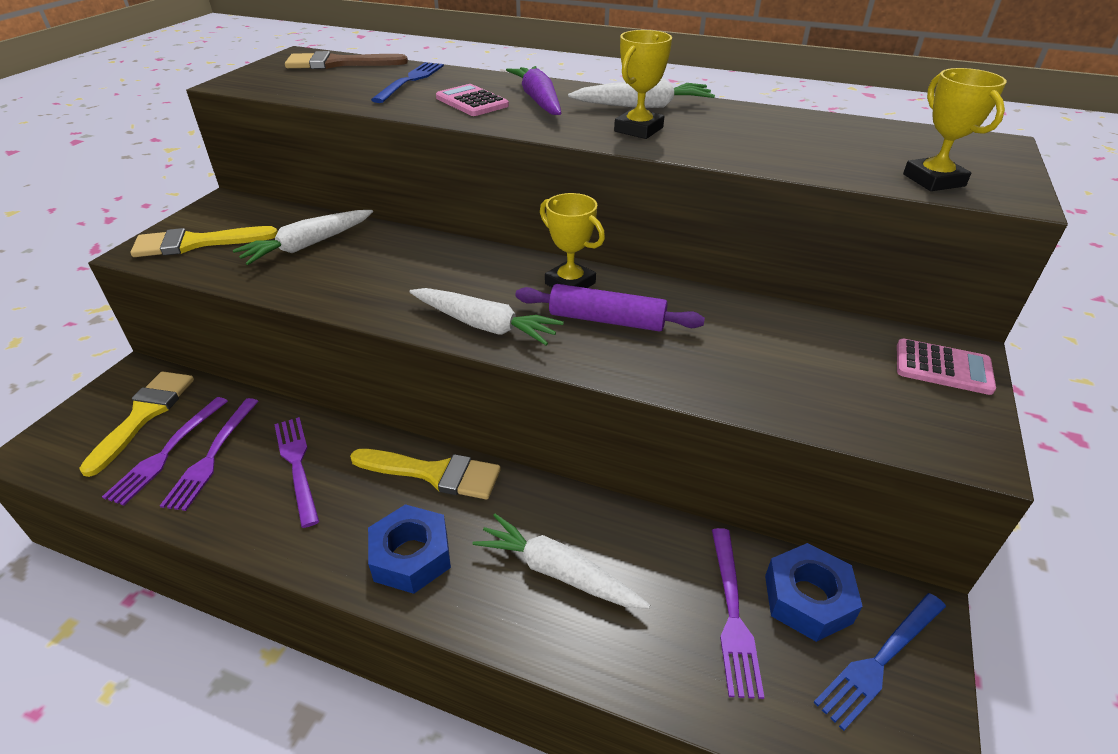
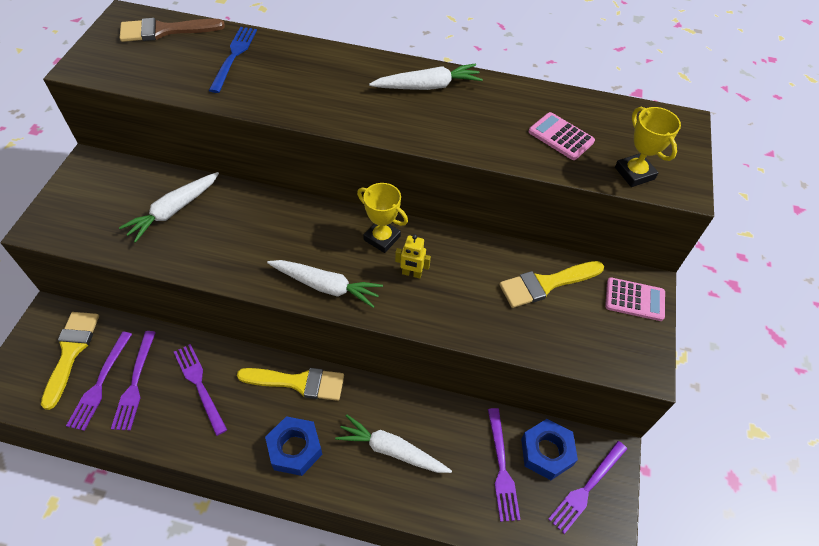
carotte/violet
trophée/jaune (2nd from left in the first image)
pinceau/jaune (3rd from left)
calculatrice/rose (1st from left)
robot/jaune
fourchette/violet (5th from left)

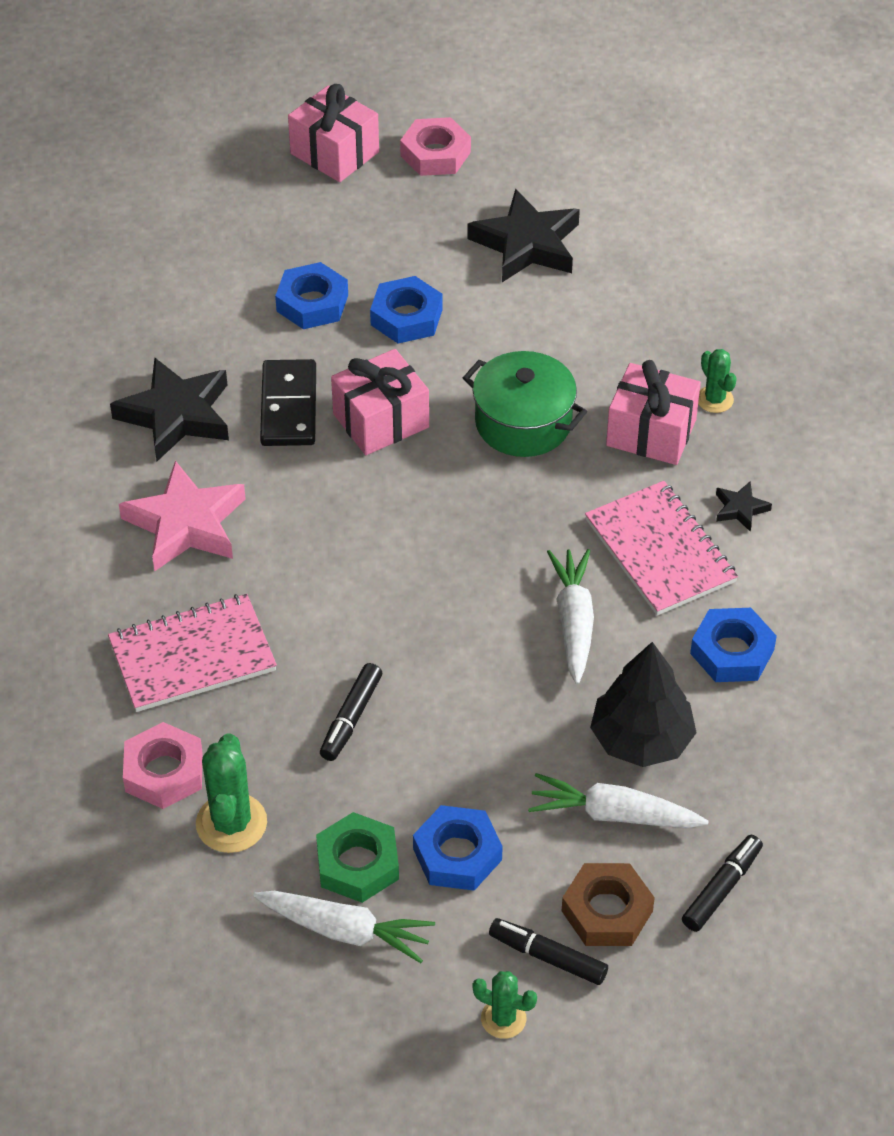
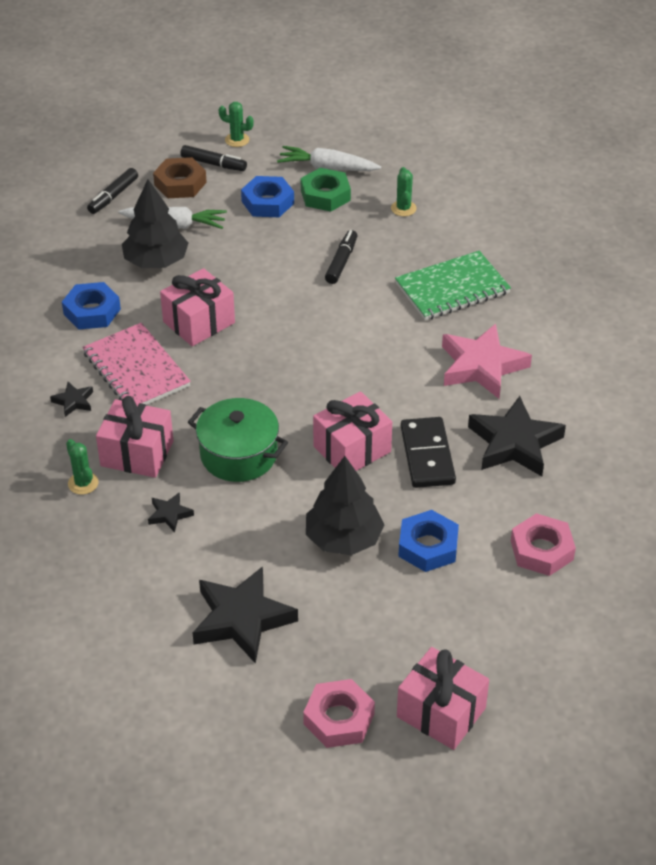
étoile/noir (2nd from left)
écrou/rose (2nd from left)
arbre/noir (2nd from left)
cadeau/rose (2nd from left)
carnet/vert
cactus/vert (3rd from left)

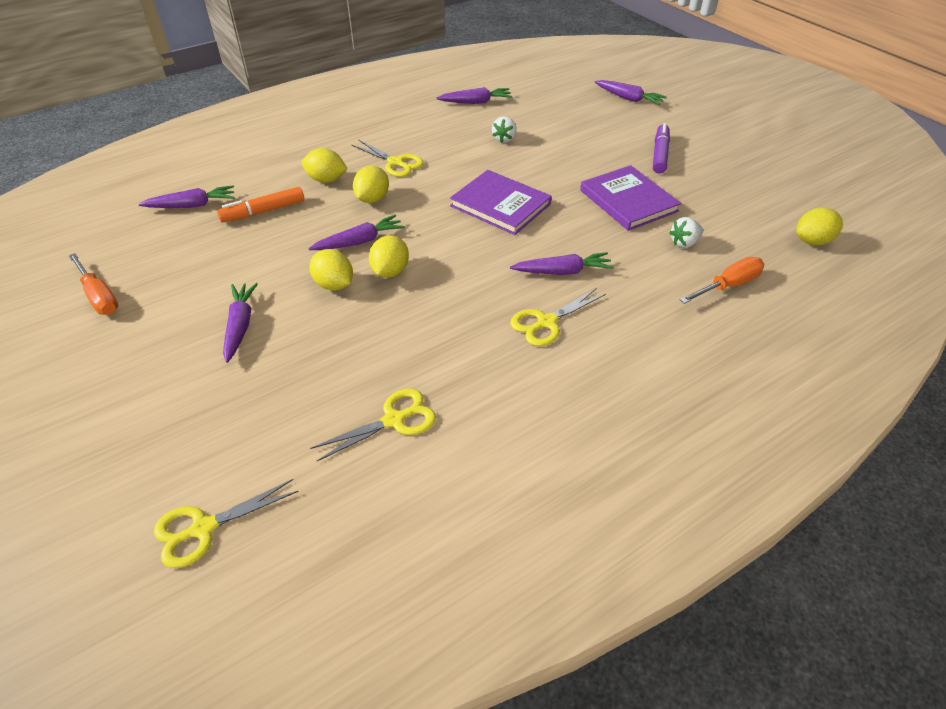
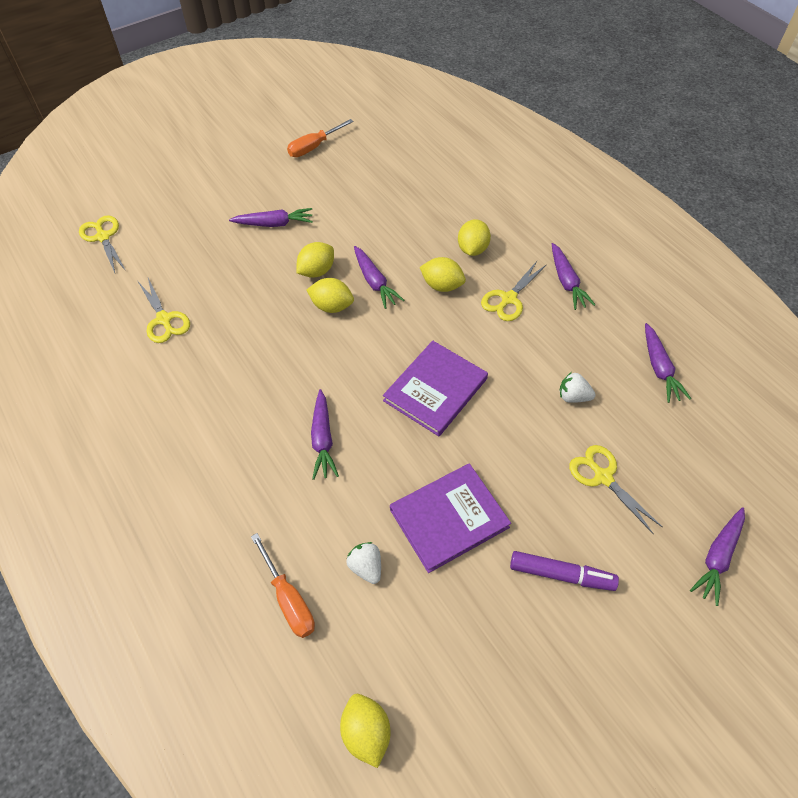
feutre/orange
carotte/violet (4th from left)
ciseaux/jaune (4th from left)

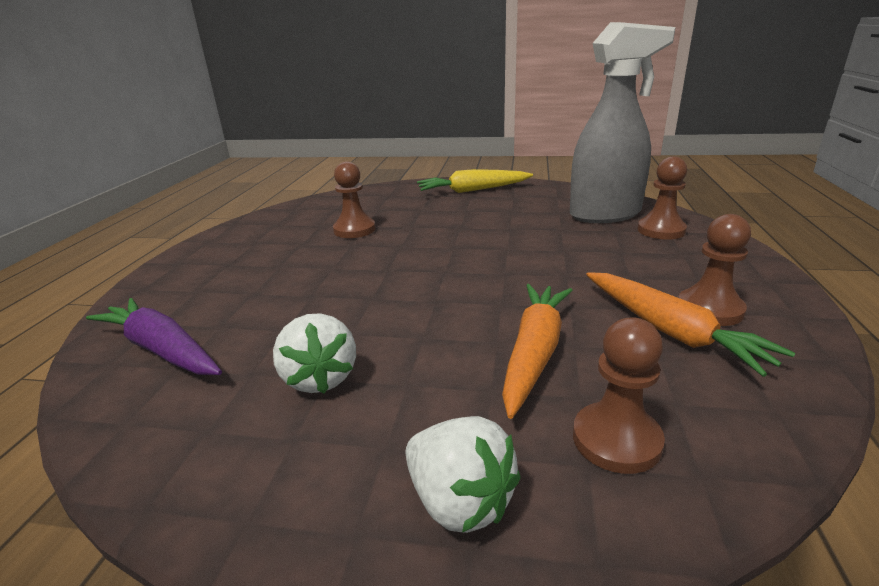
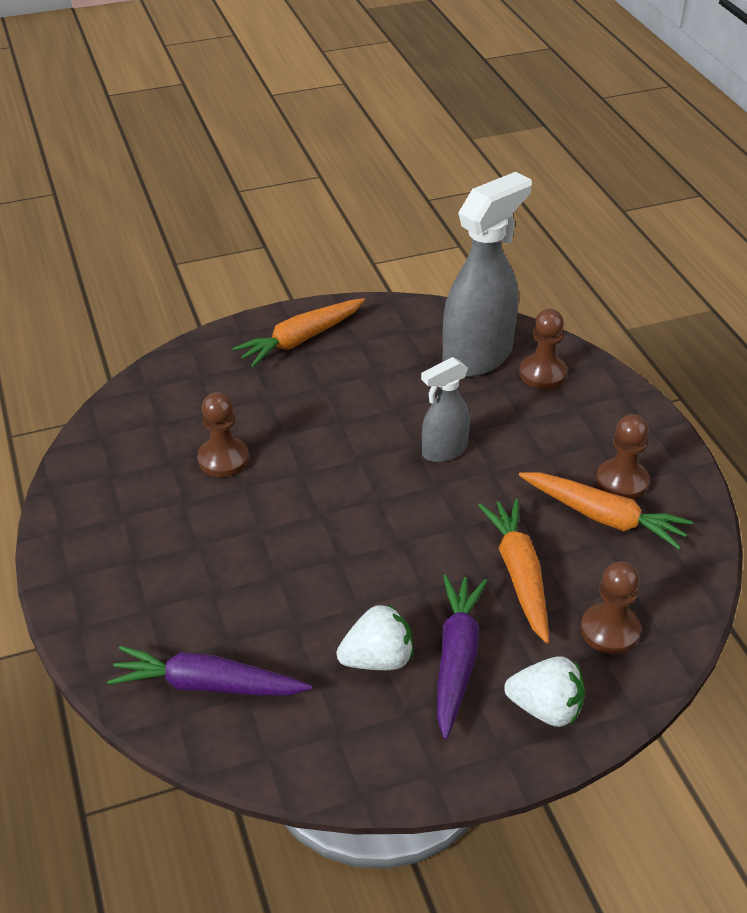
vaporisateur/gris (1st from left)
carotte/violet (2nd from left)
carotte/orange (1st from left)
fraise/blanc (1st from left)

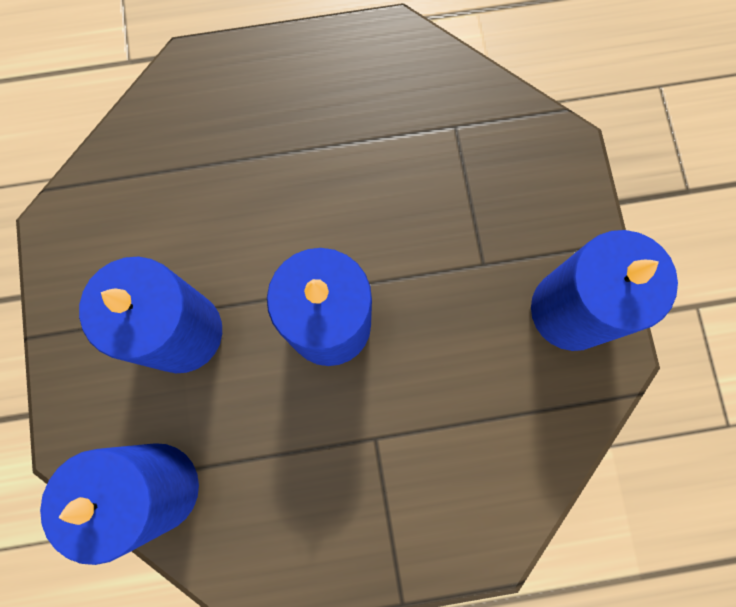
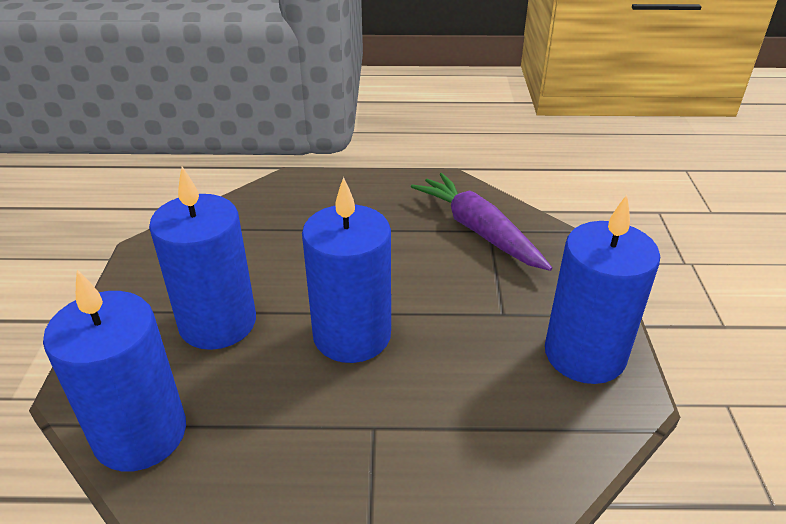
carotte/violet

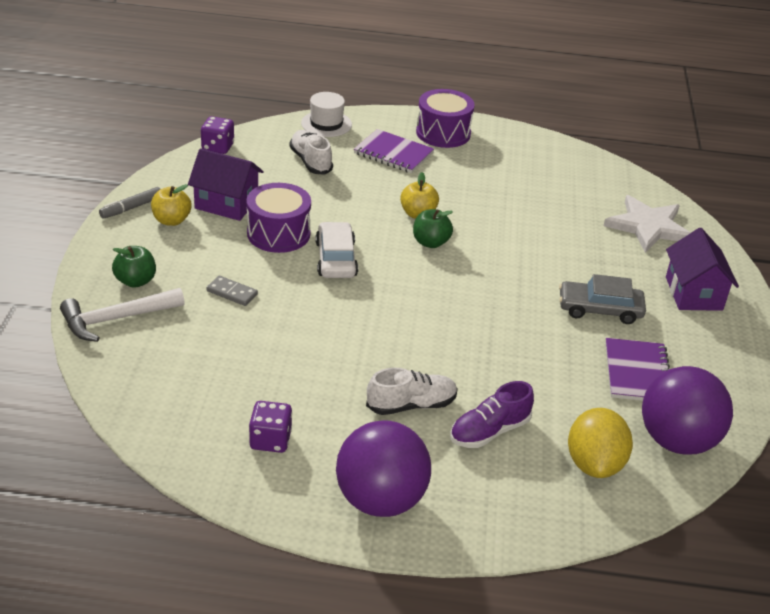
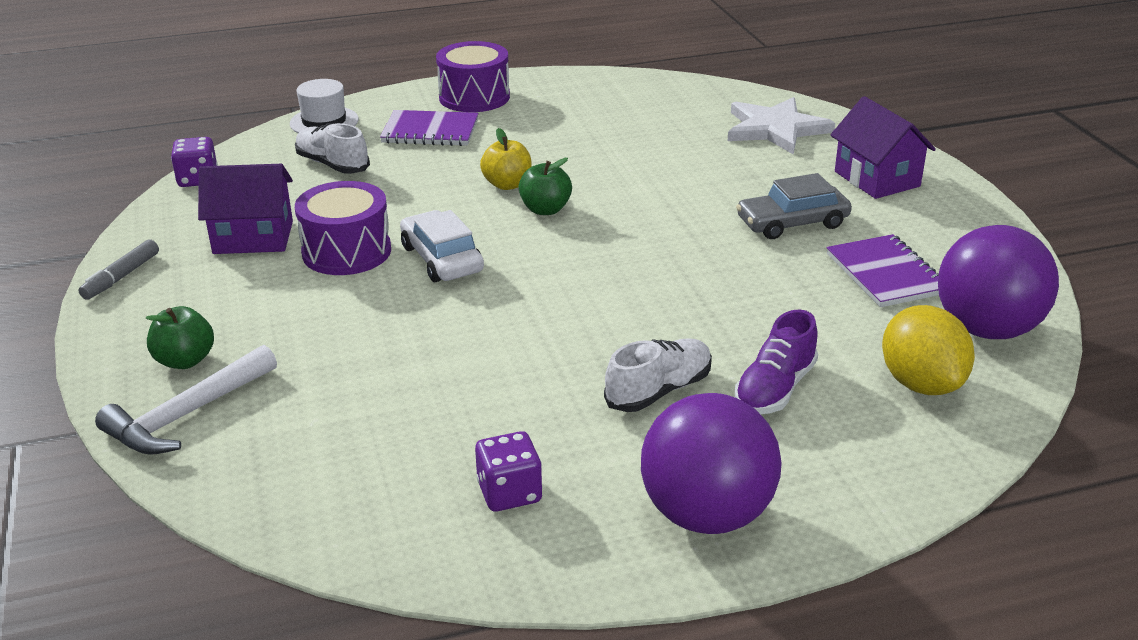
pomme/jaune (1st from left in the first image)
domino/gris

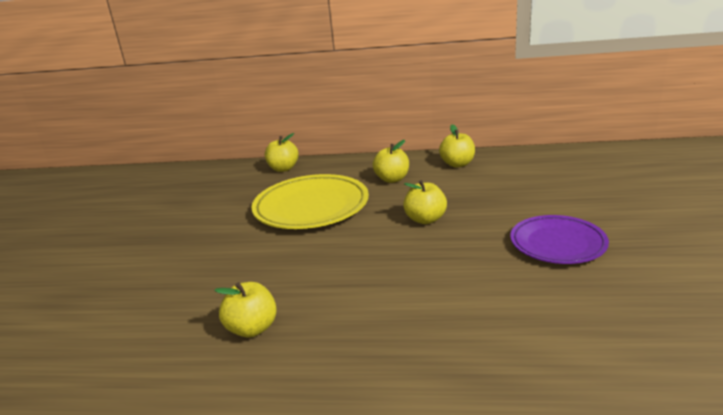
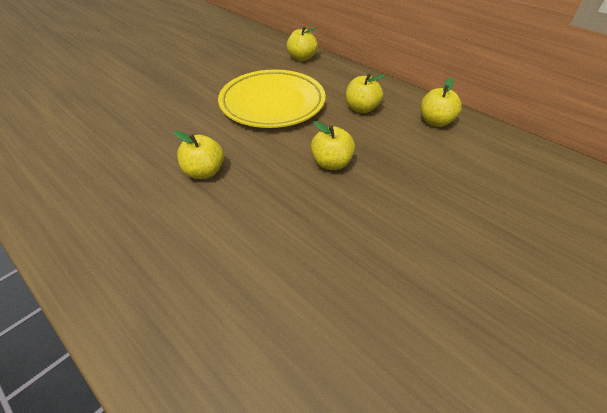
assiette/violet
pomme/jaune (1st from left)

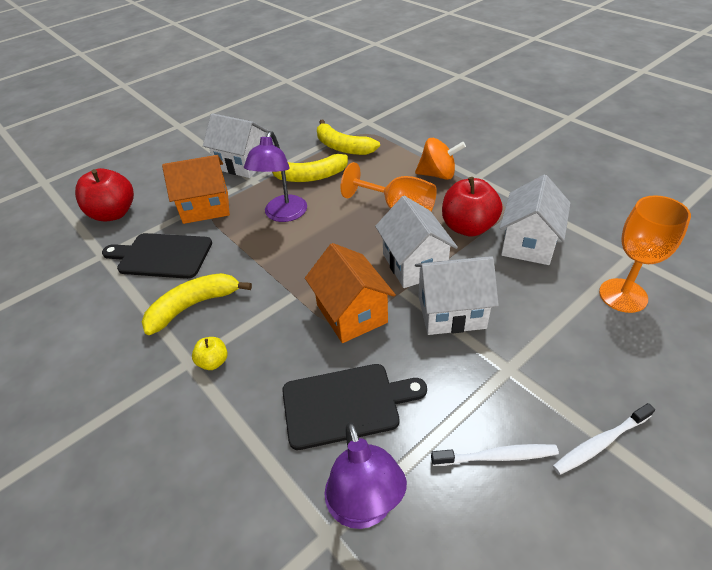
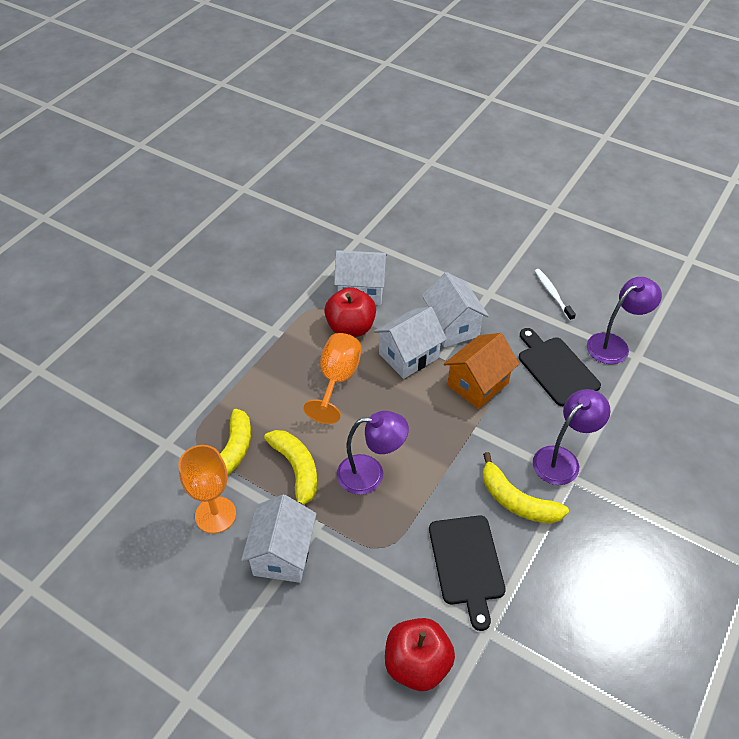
maison/orange (1st from left in the first image)
toupie/orange
brosse à dents/blanc (2nd from left in the first image)
verre à pied/orange (1st from left)
lampe/violet (2nd from left)

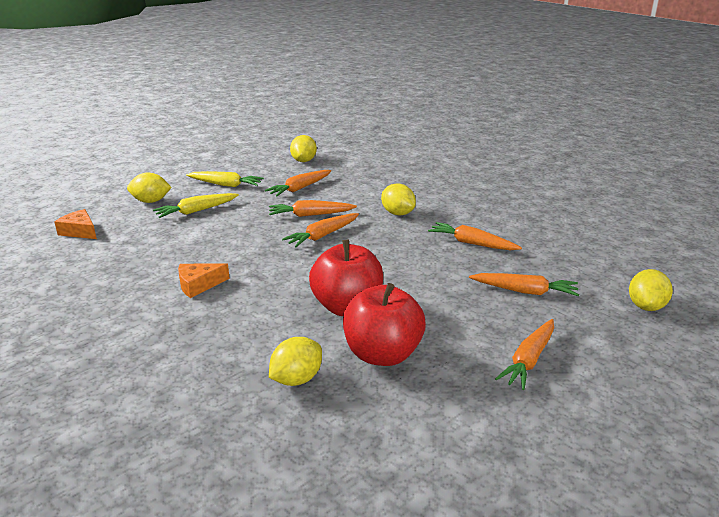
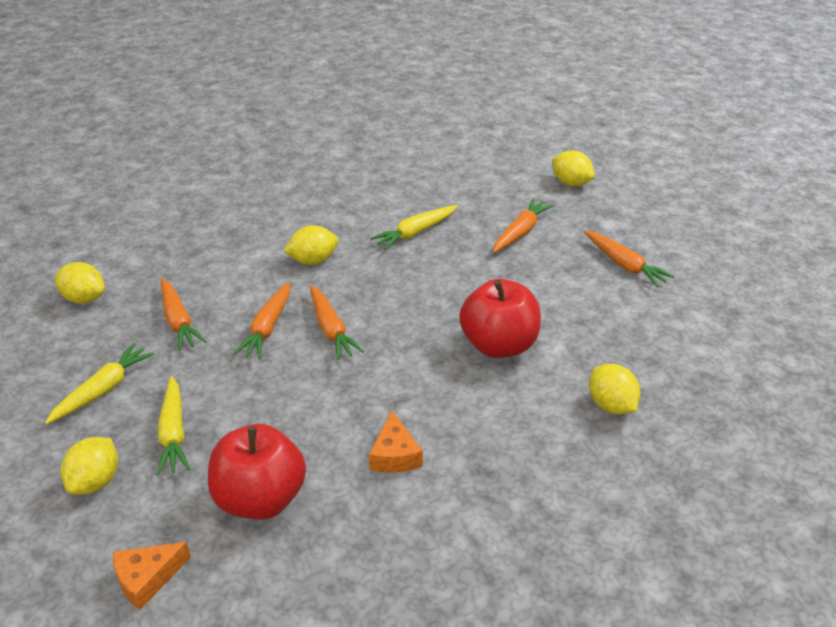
pomme/rouge (1st from left)
carotte/jaune (3rd from left)

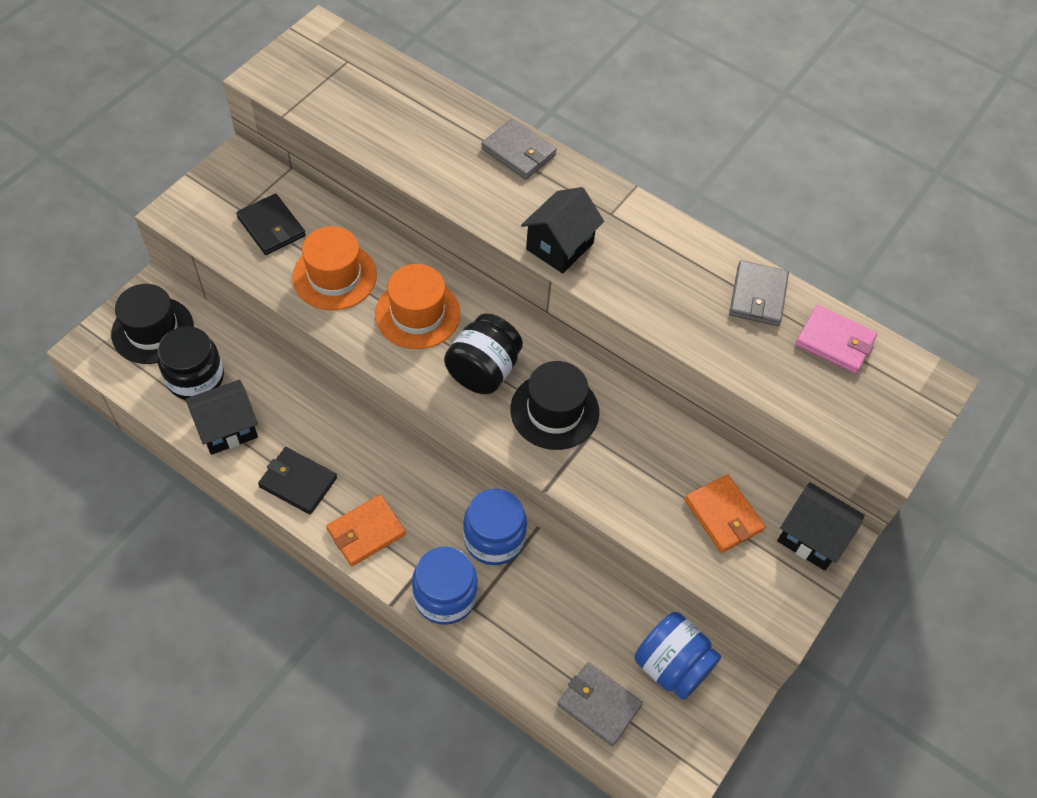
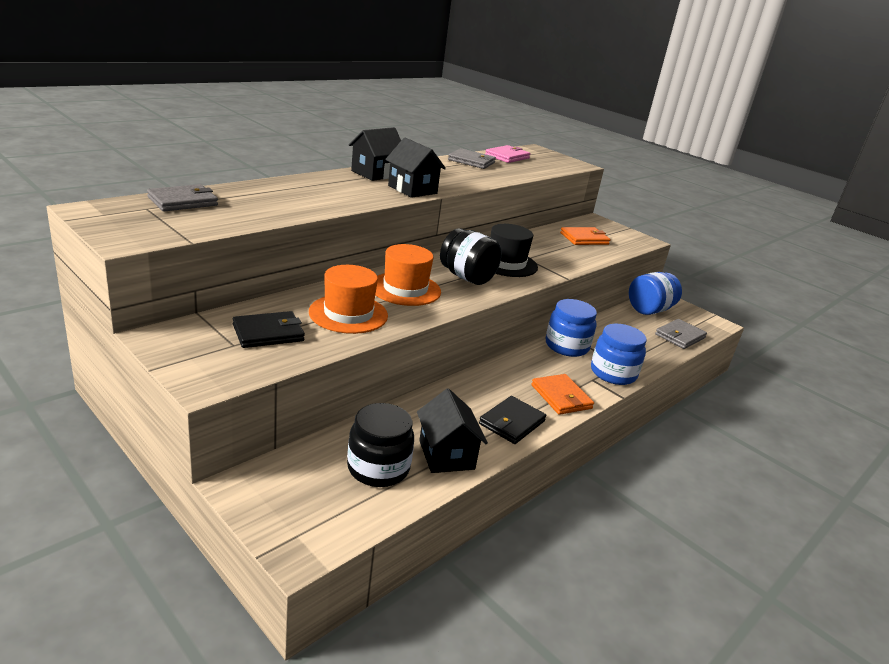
chapeau/noir (1st from left in the first image)
portefeuille/gris (1st from left)
maison/noir (1st from left)

